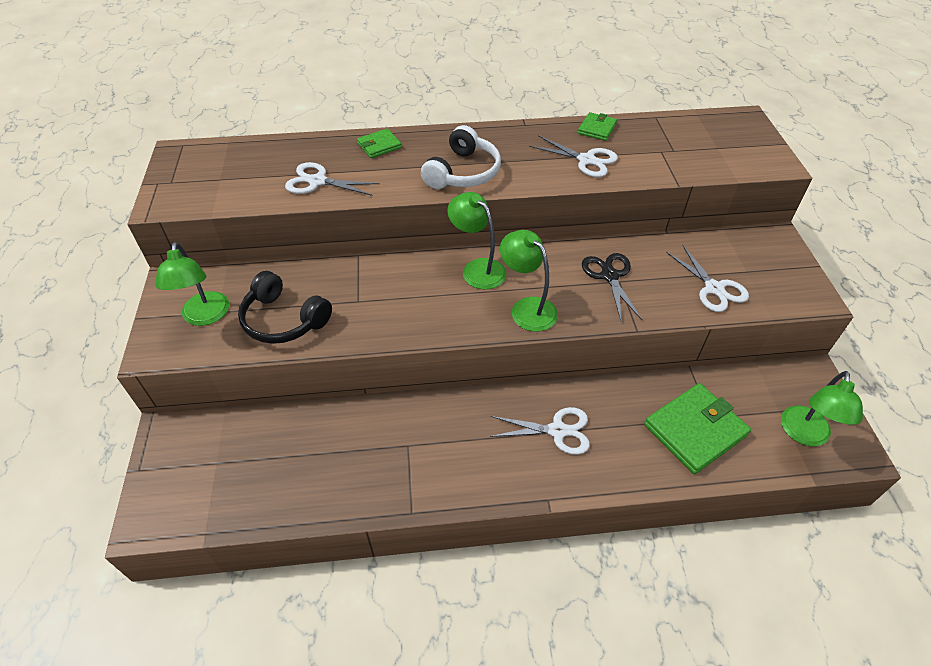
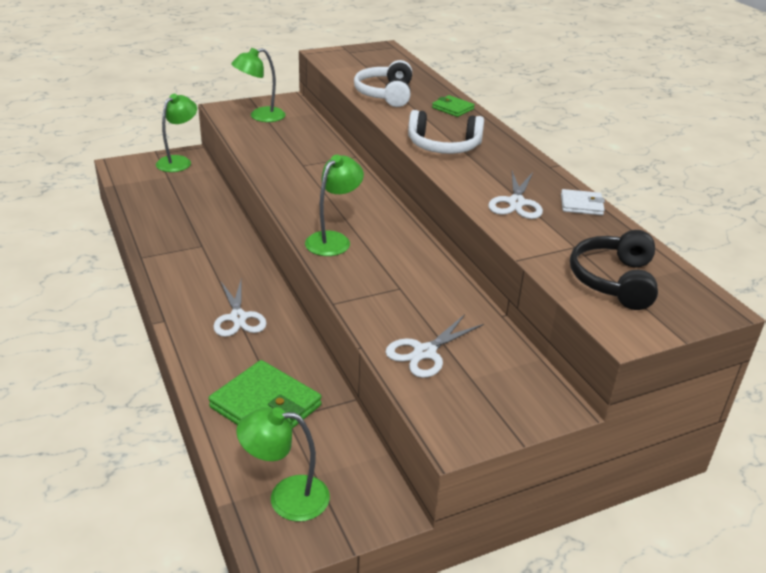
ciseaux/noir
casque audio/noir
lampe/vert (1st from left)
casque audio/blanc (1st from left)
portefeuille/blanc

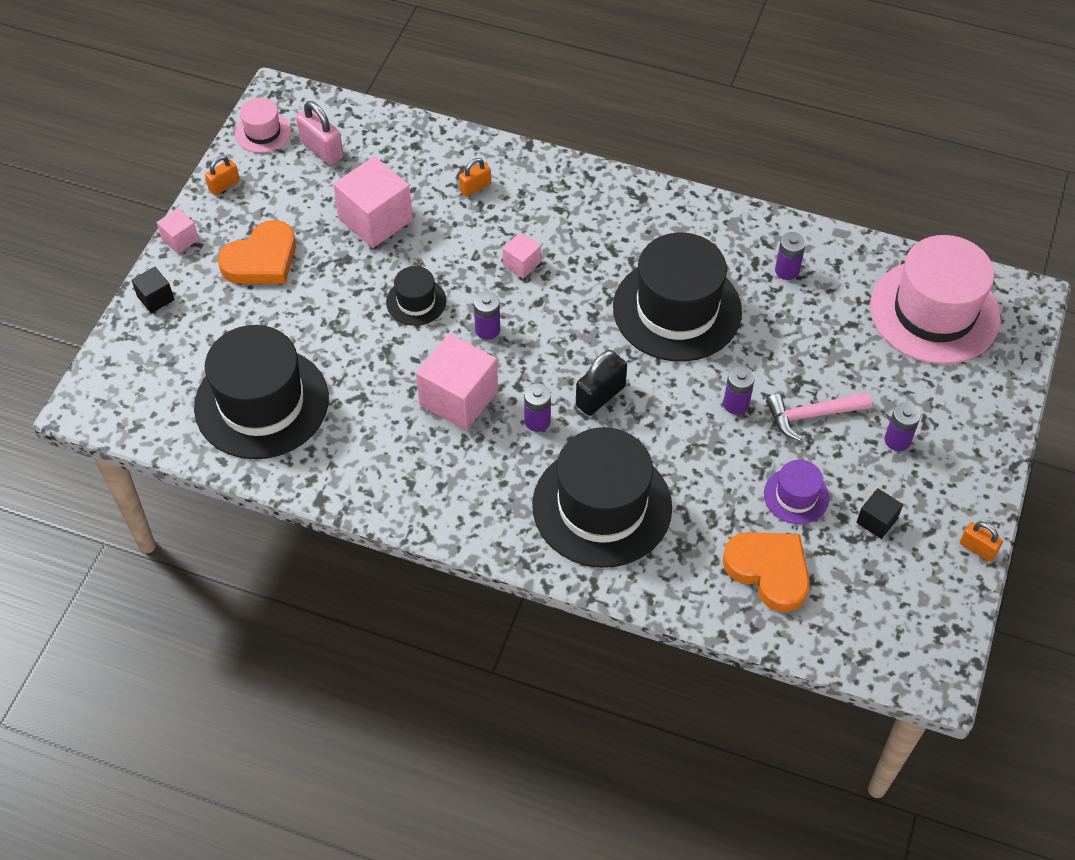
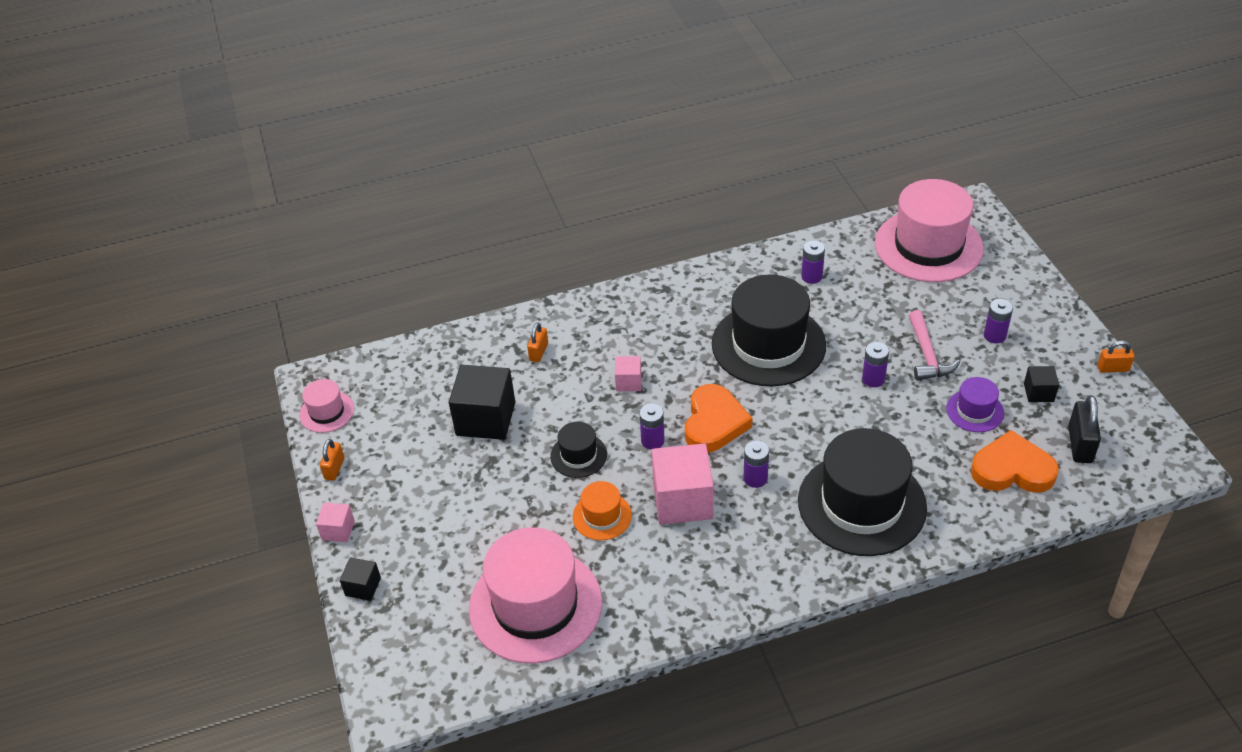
cadenas/rose
chapeau/orange
cœur/orange (1st from left)
cadenas/noir
chapeau/rose (2nd from left)
cube/noir (2nd from left)
marteau/rose

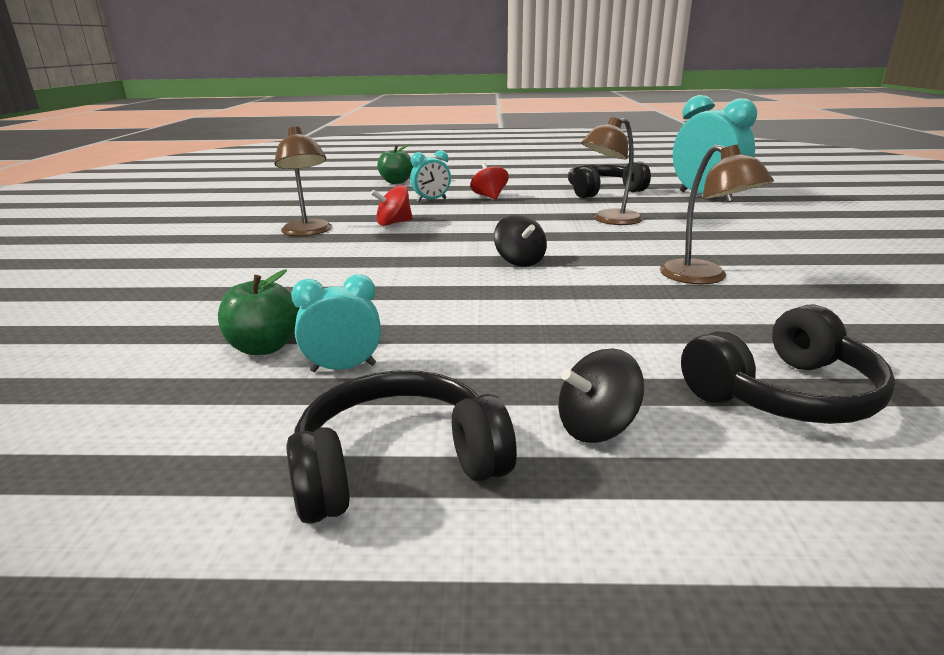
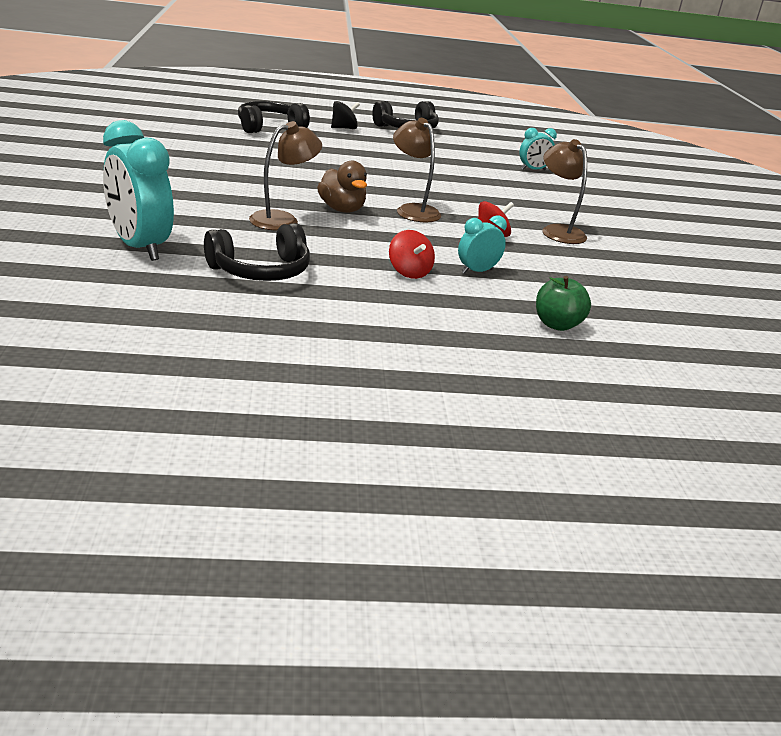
pomme/vert (1st from left in the first image)
toupie/noir (1st from left in the first image)
canard/marron
réveil/turquoise (3rd from left)
lampe/marron (2nd from left)

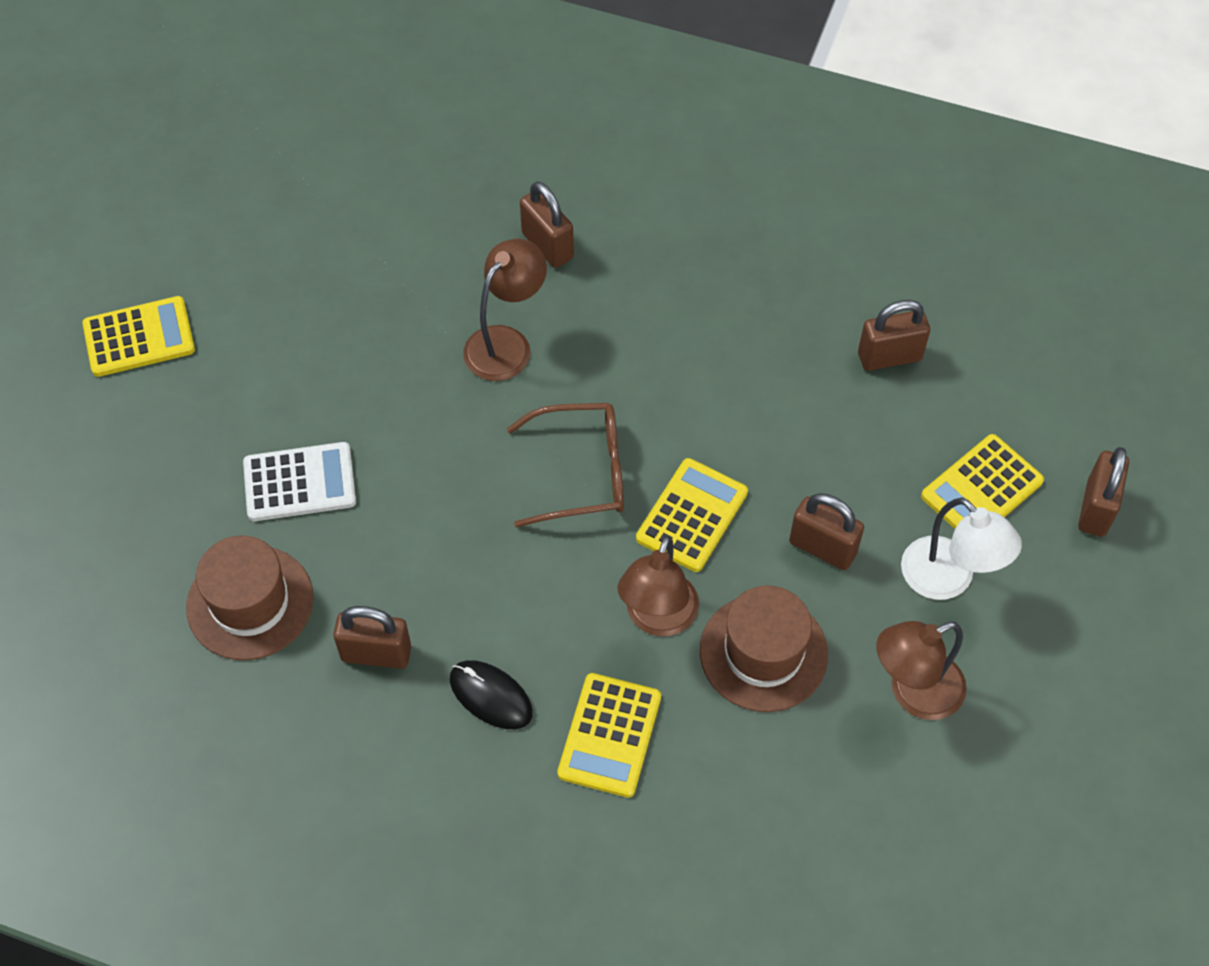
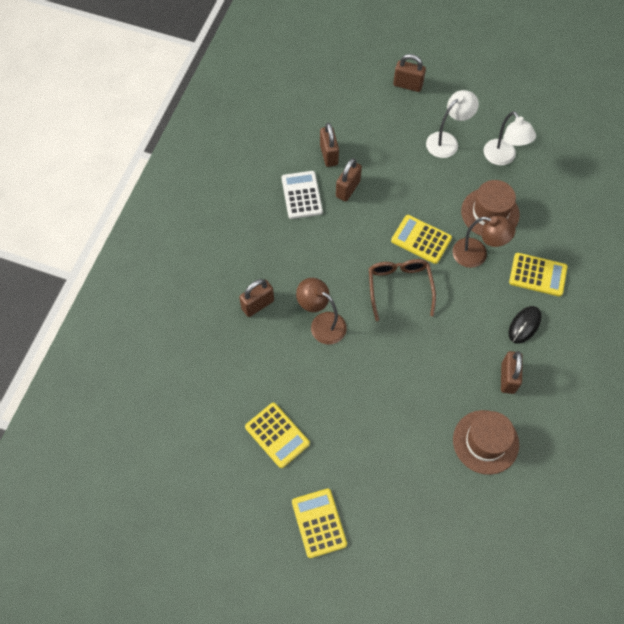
calculatrice/blanc
cadenas/marron (3rd from left)
calculatrice/jaune (1st from left)
lampe/blanc (2nd from left)

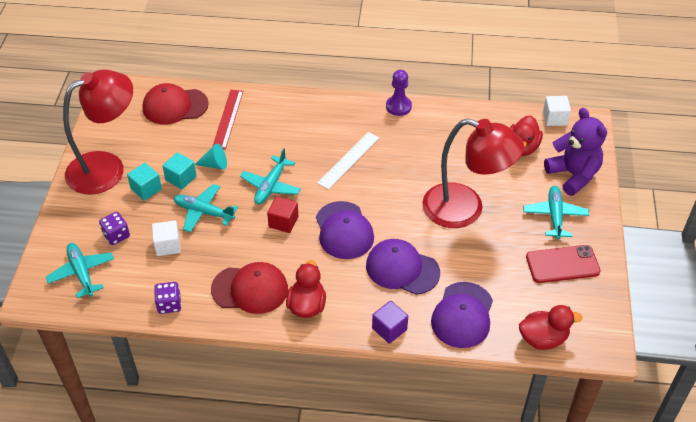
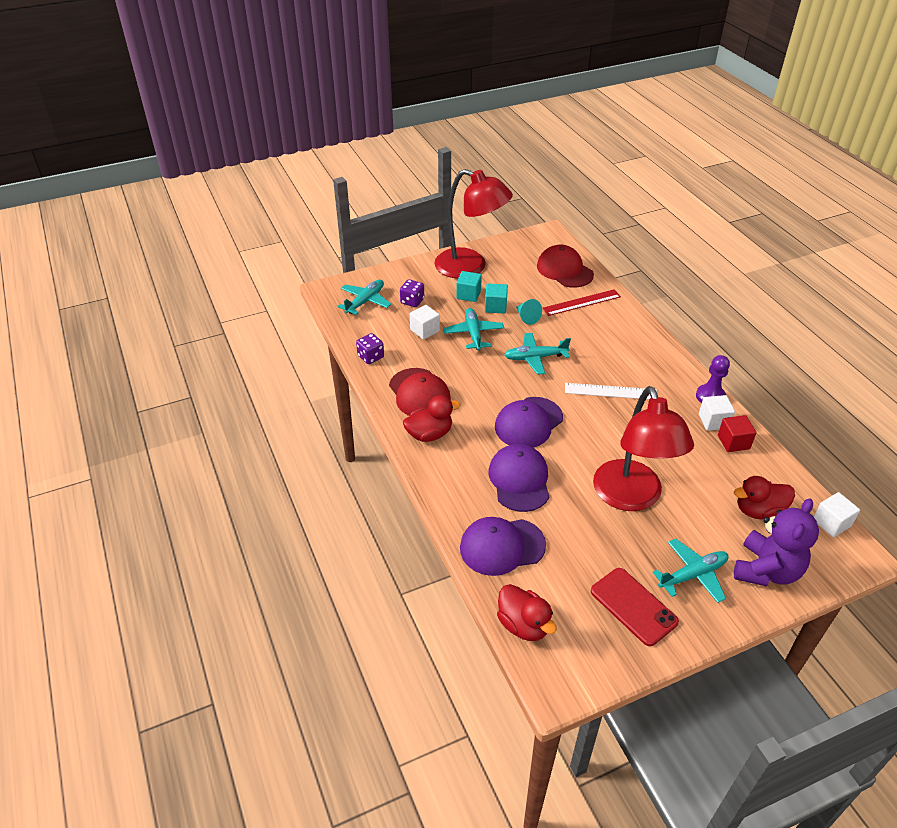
cube/violet
cube/blanc (2nd from left)
cube/rouge

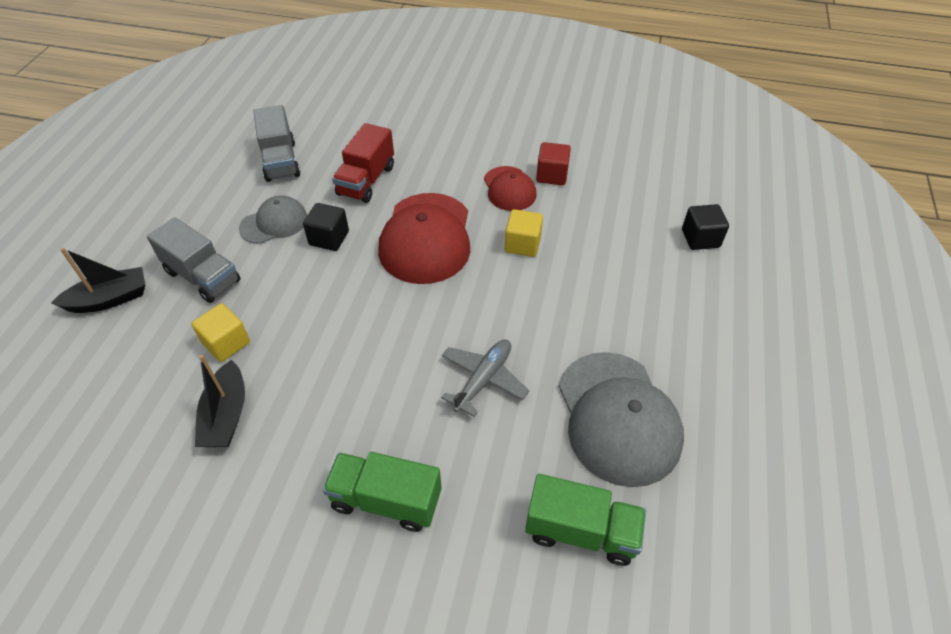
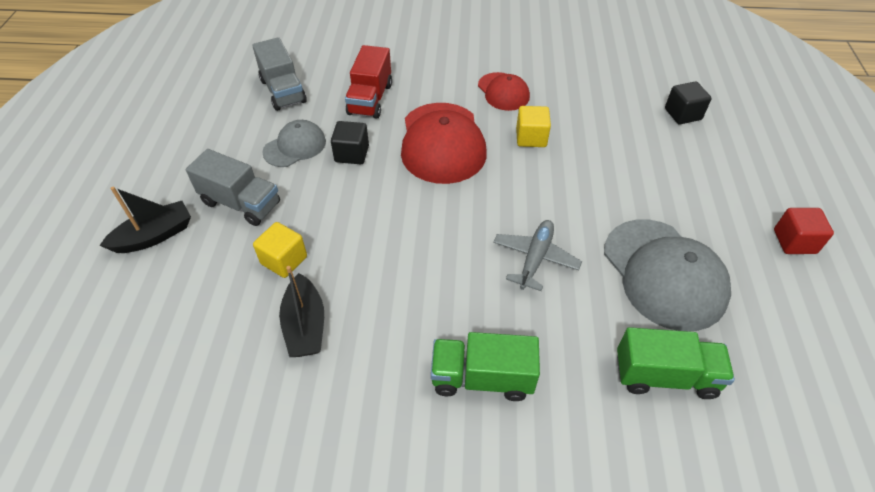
cube/rouge

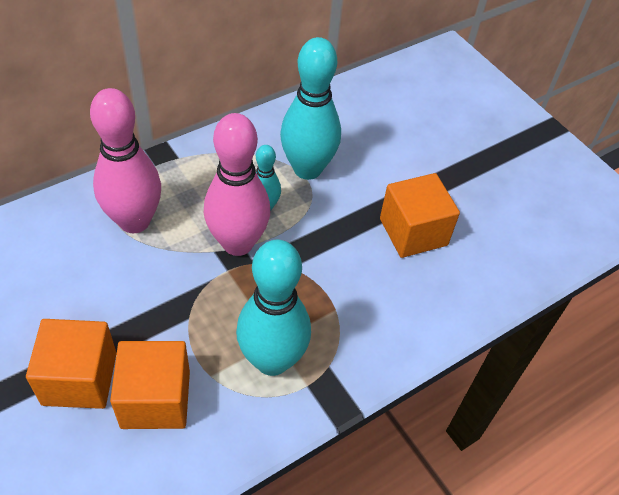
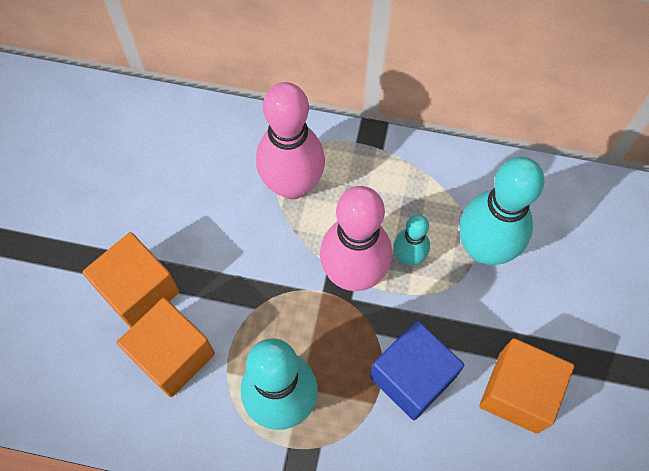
cube/bleu

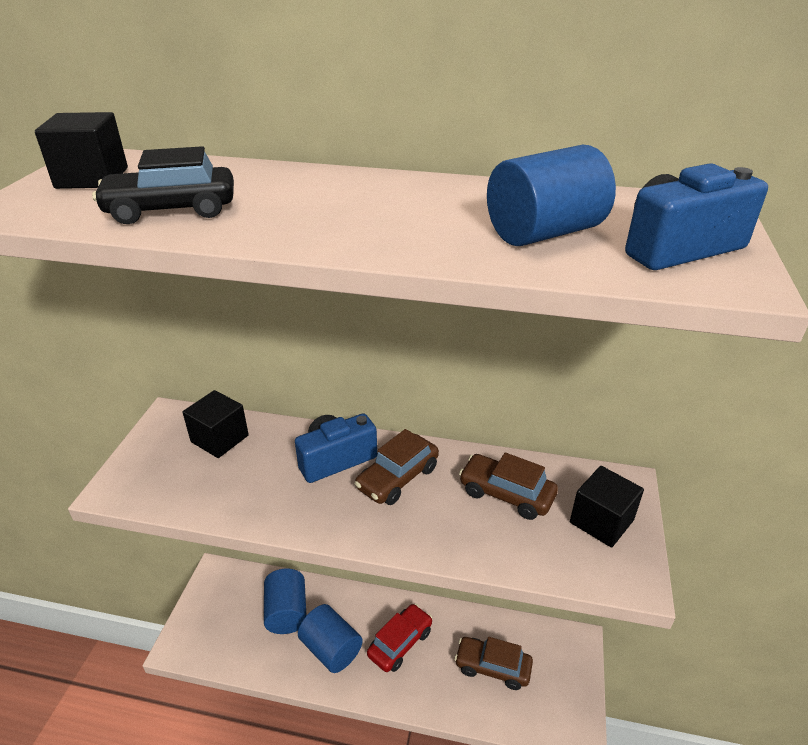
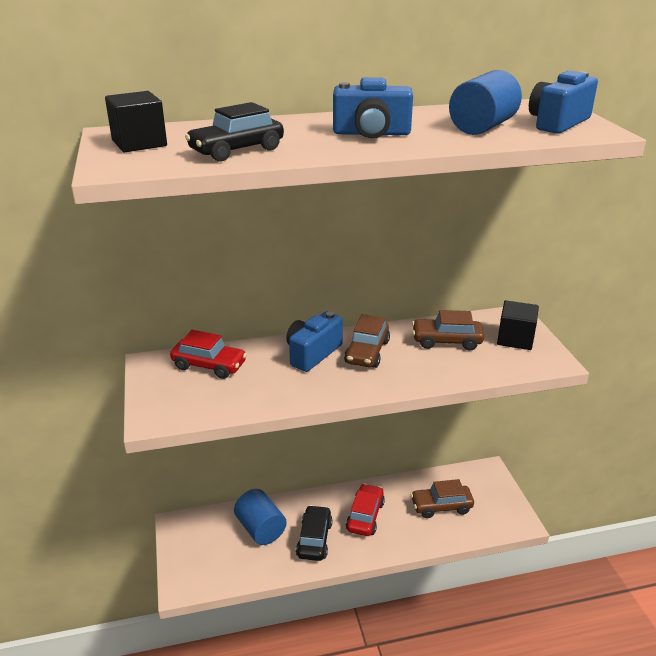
appareil photo/bleu (2nd from left)
voiture/rouge (1st from left)
voiture/noir (2nd from left)

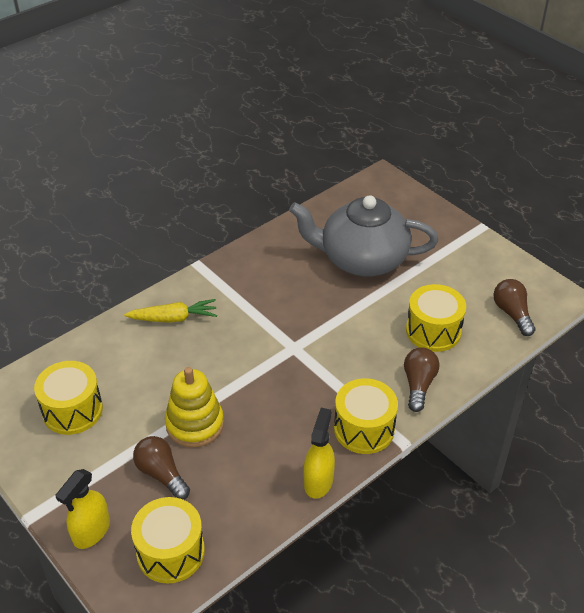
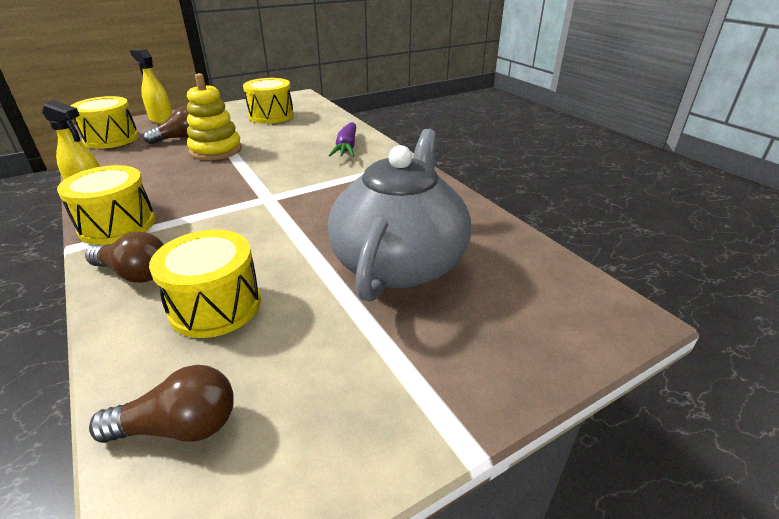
carotte/violet

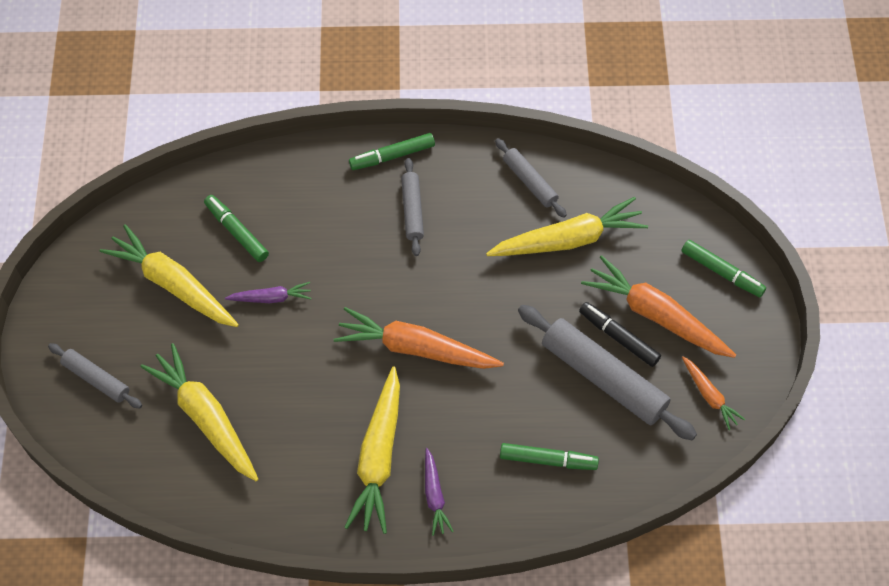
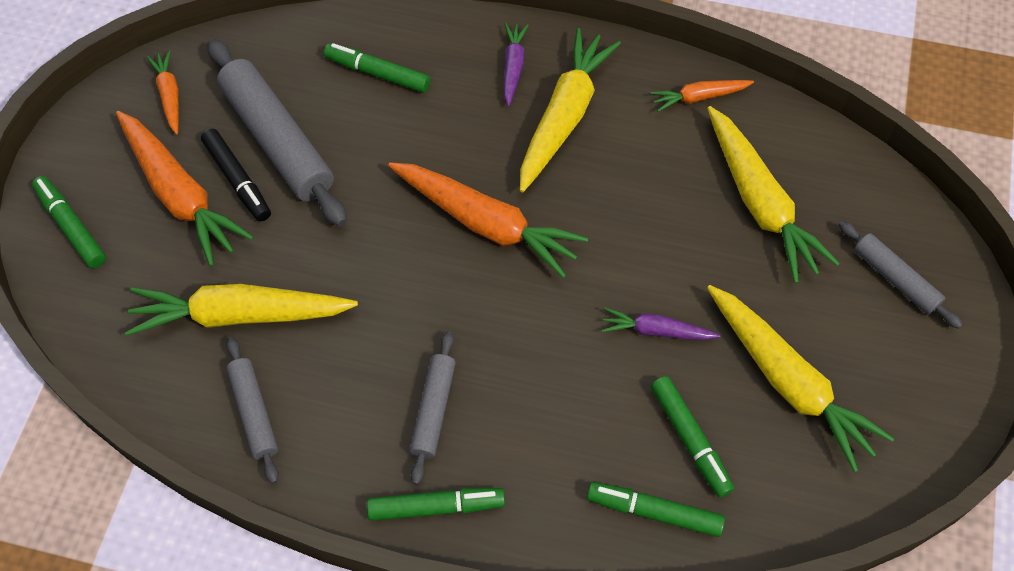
feutre/vert (4th from left)
carotte/orange (4th from left)

